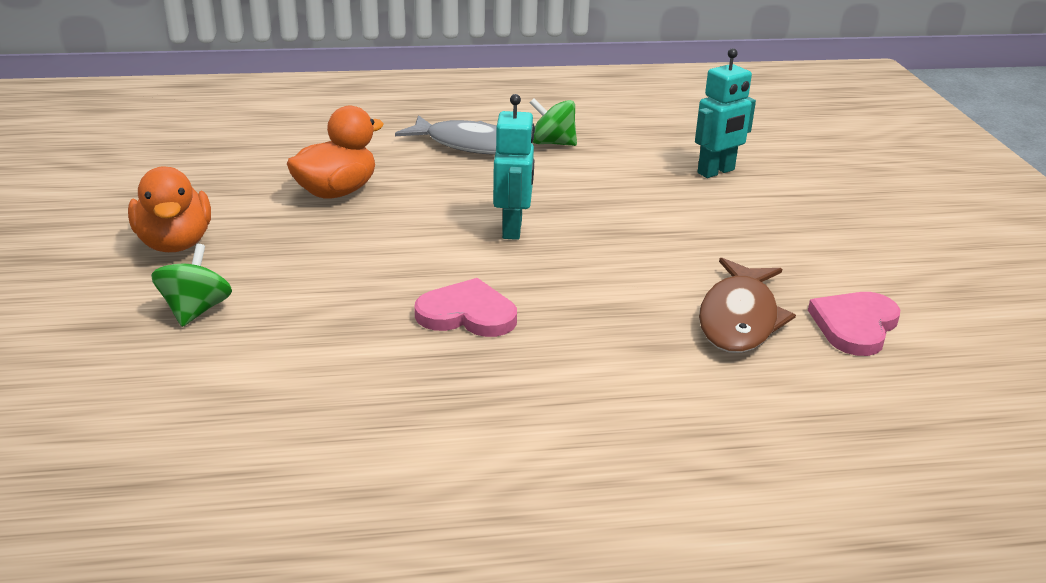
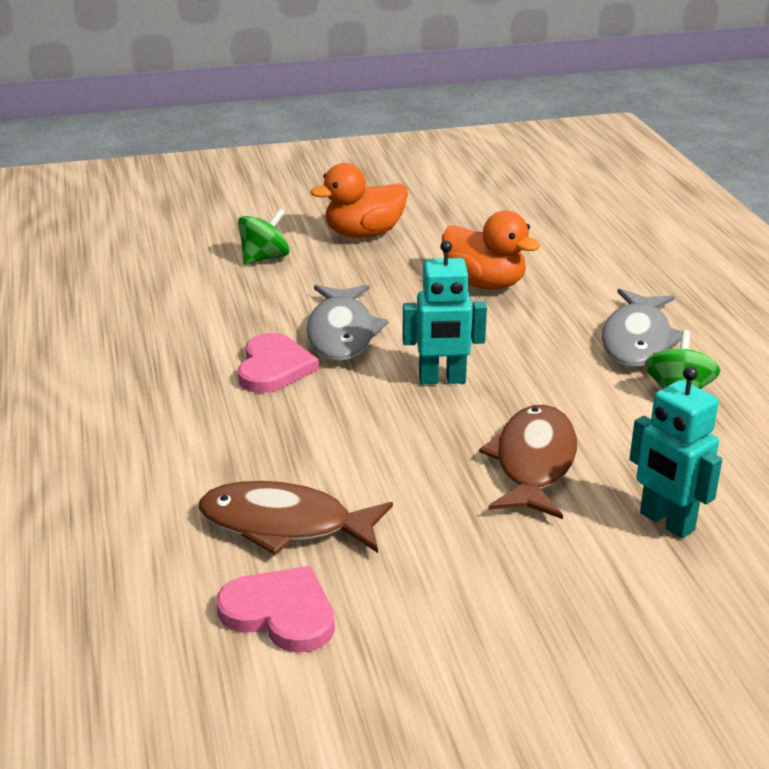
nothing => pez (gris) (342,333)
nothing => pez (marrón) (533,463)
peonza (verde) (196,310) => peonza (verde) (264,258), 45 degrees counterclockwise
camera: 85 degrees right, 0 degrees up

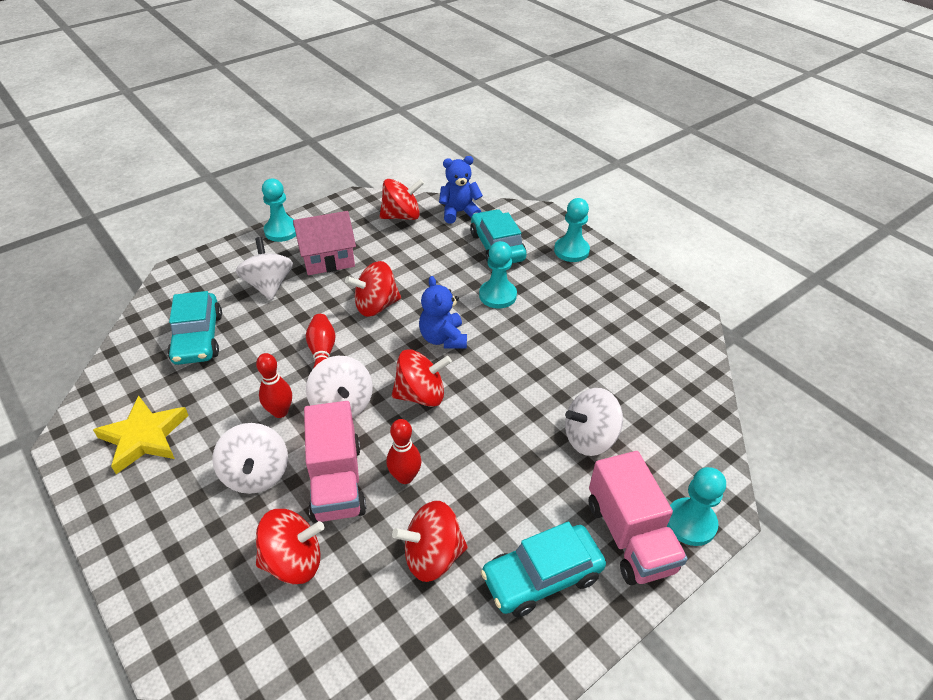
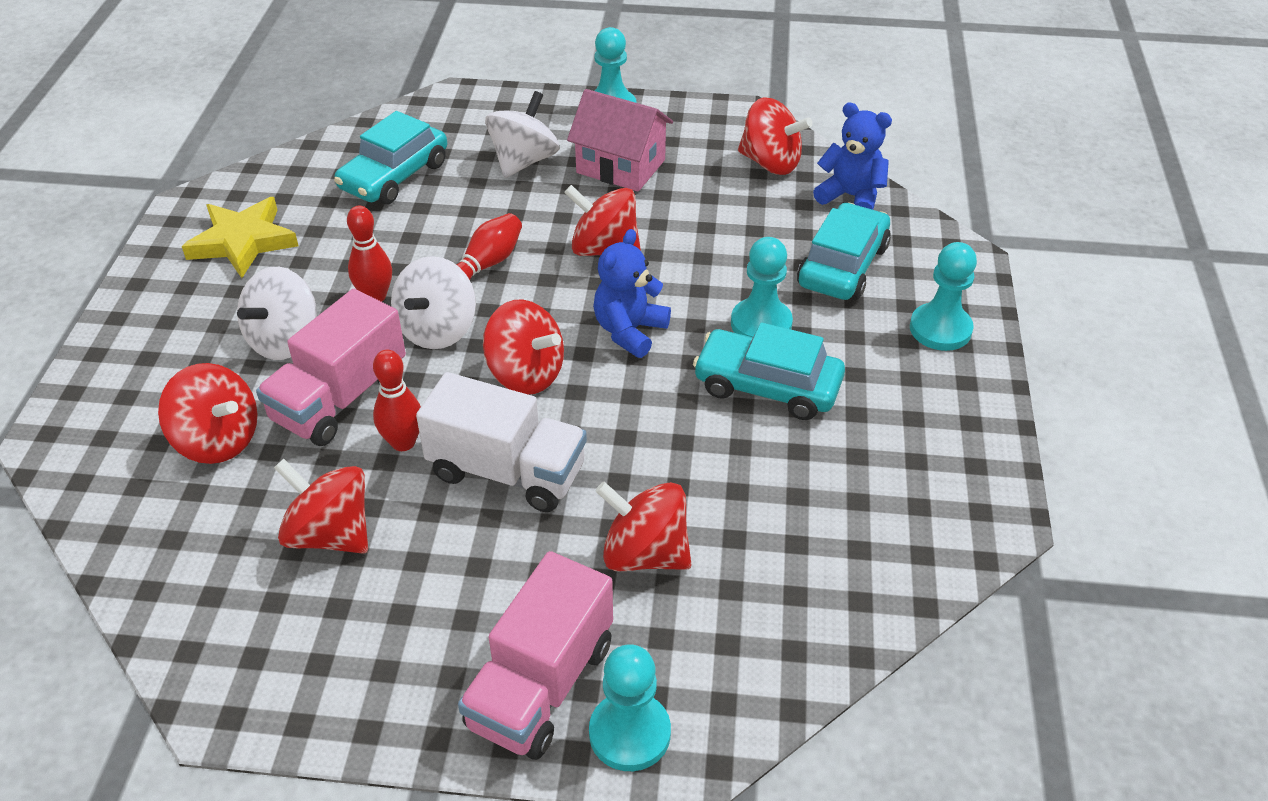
nothing => camión (blanco) (507,471)
coche (turquesa) (542,577) => coche (turquesa) (767,386), shifted
peonza (blanco) (589,438) => peonza (rojo) (644,554)
camera: 45 degrees right, 0 degrees up

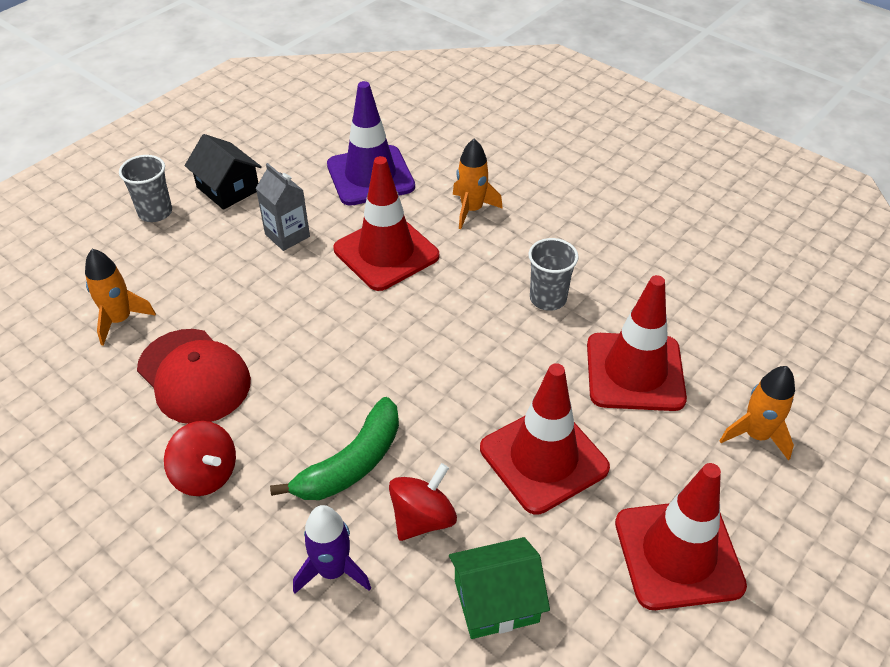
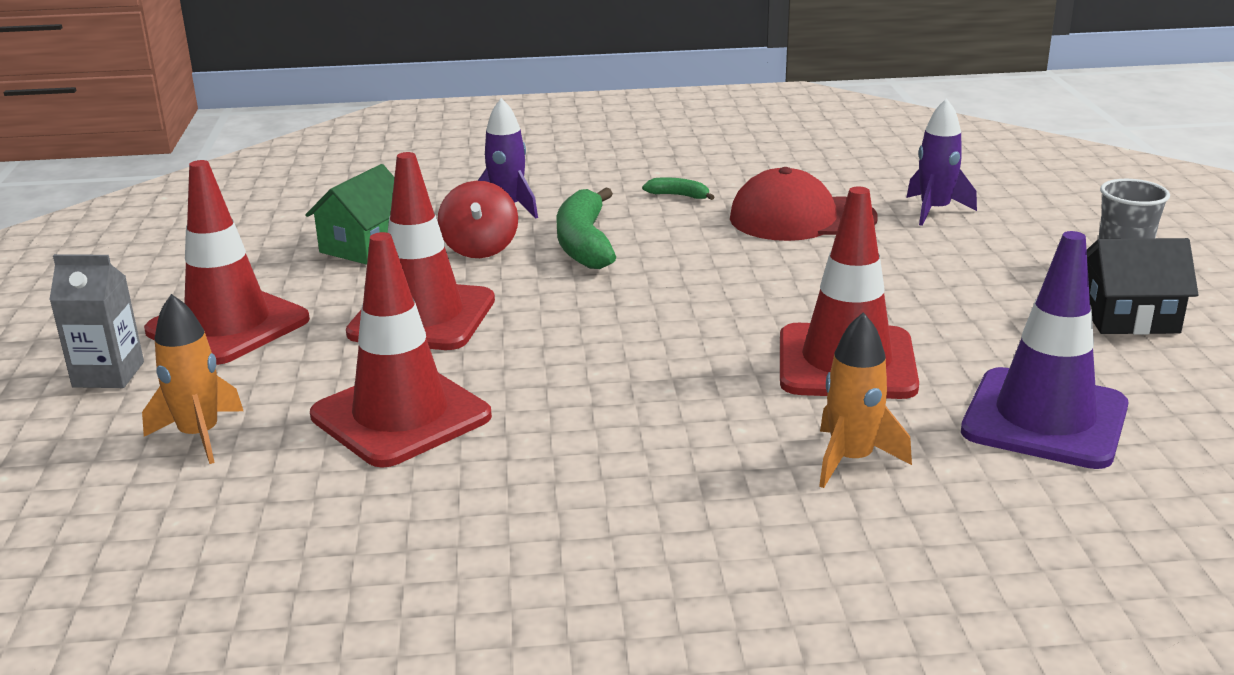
vaso (gris) (548,298) => nothing
cartón de leche (gris) (287,235) => cartón de leche (gris) (108,374), shifted
peonza (rojo) (206,474) => plátano (verde) (679,195)
cohete (naranja) (120,320) => cohete (morado) (934,210)
camera: 135 degrees right, 20 degrees down

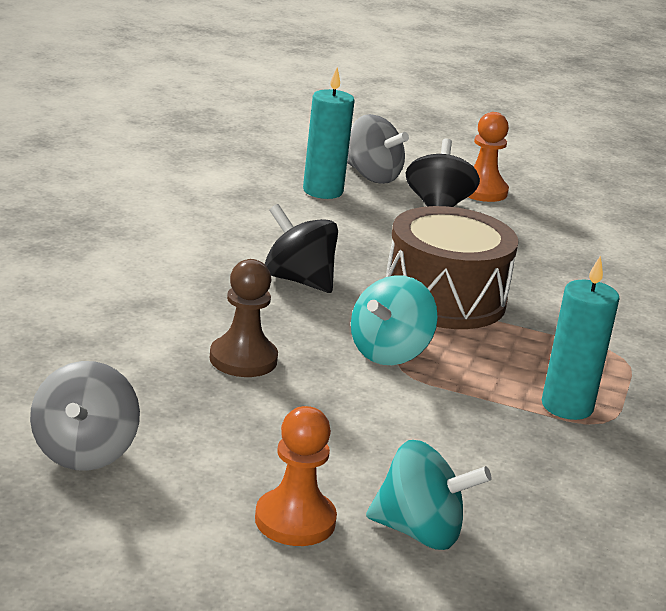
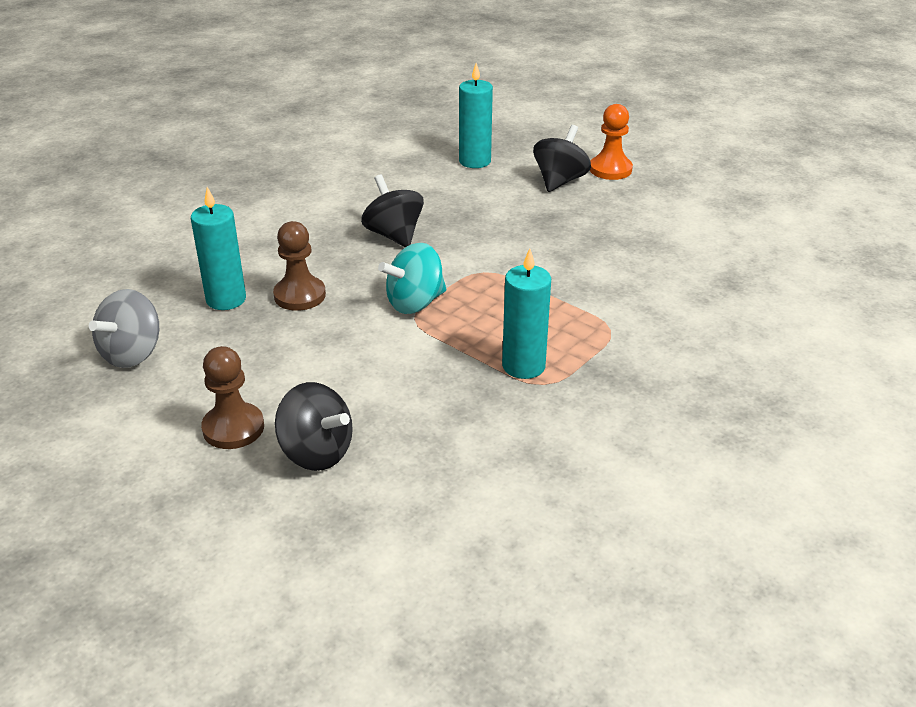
peonza (gris) (372,176) => nothing
tambor (marrón) (444,299) => nothing
nothing => vela (turquesa) (226,299)
peón (naranja) (295,520) => peón (marrón) (233,428)
peonza (turquesa) (419,532) => peonza (negro) (316,453)
camera: 25 degrees right, 10 degrees up

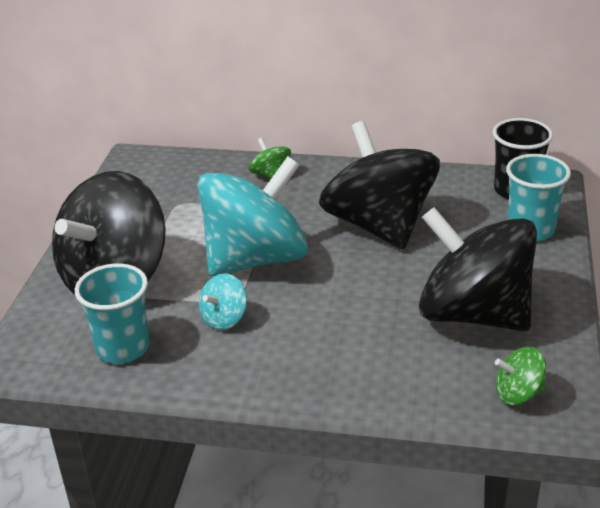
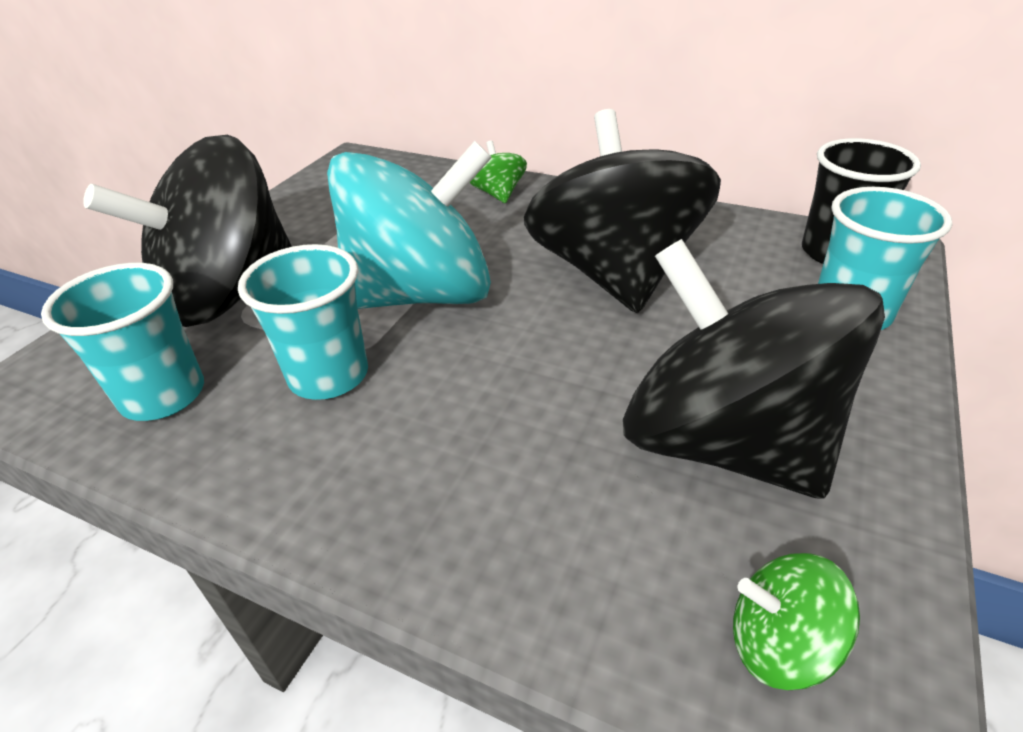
peonza (turquesa) (224,319) => vaso (turquesa) (329,376)
camera: 15 degrees right, 5 degrees up

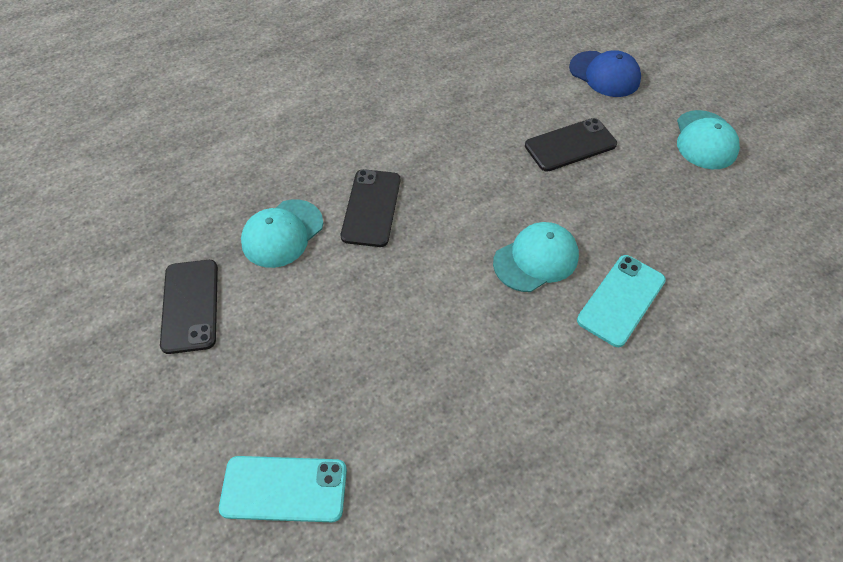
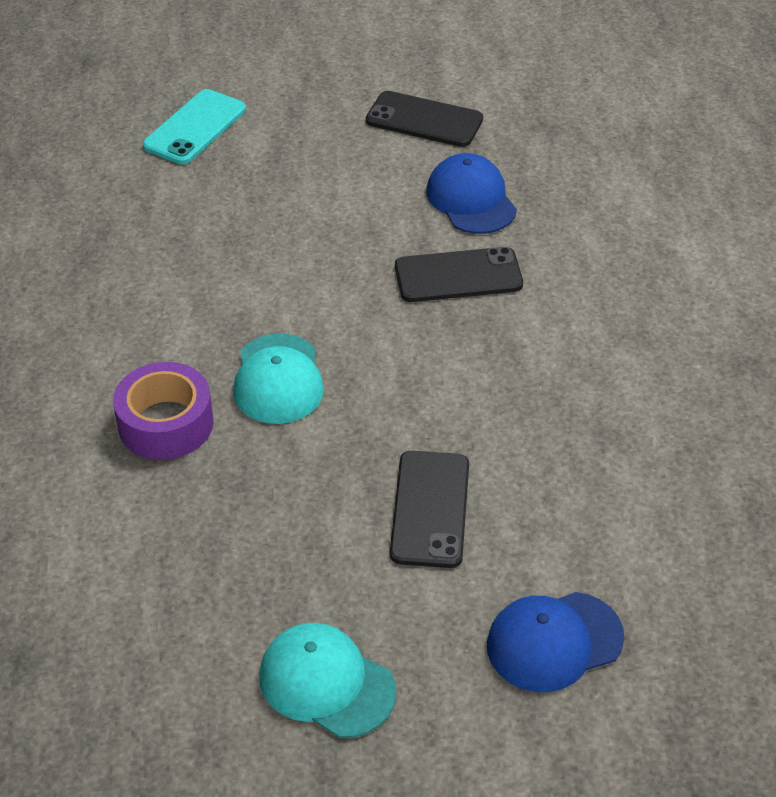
móvil (turquesa) (621,300) => cinta adhesiva (morado) (166,423)
gorra (turquesa) (282,233) => gorra (azul) (471,199)
móvil (negro) (371,208) => móvil (negro) (458,276), 45 degrees counterclockwise
camera: 120 degrees right, 10 degrees down

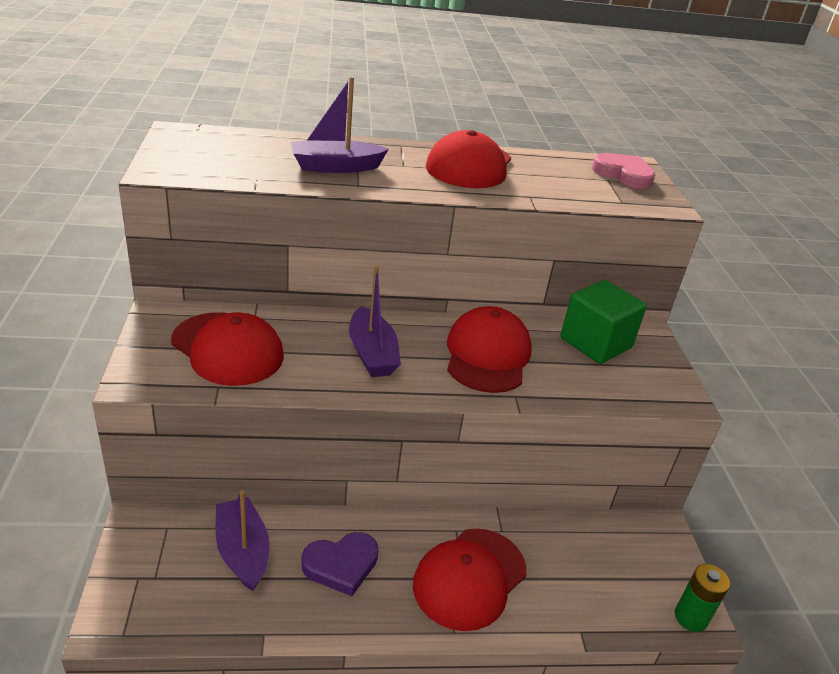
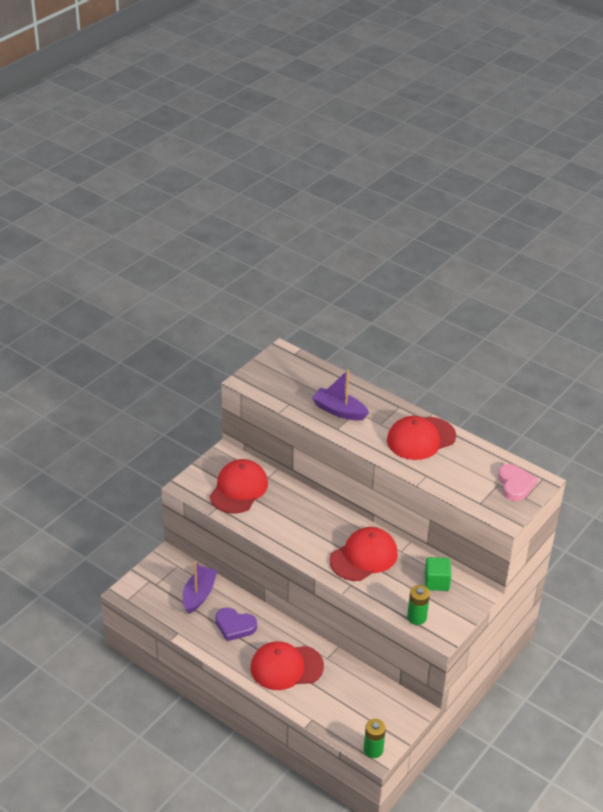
barco (morado) (372,353) => nothing
nothing => pila (verde) (416,617)
gorra (rojo) (227,349) => gorra (rojo) (238,489), 150 degrees counterclockwise
cubo (verde) (595,343) => cubo (verde) (436,582), x0.66
camera: 45 degrees right, 5 degrees up

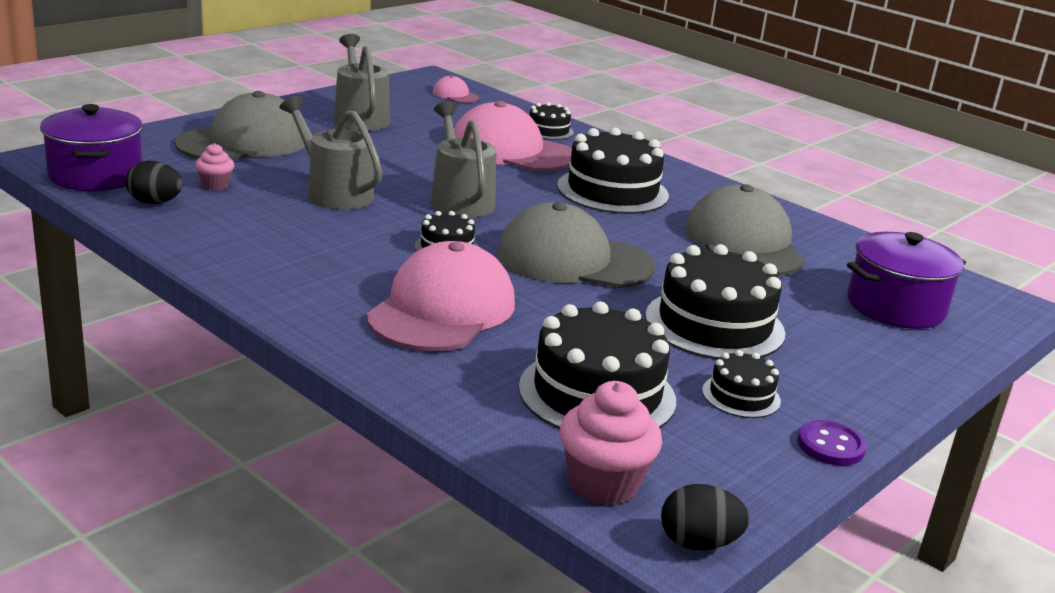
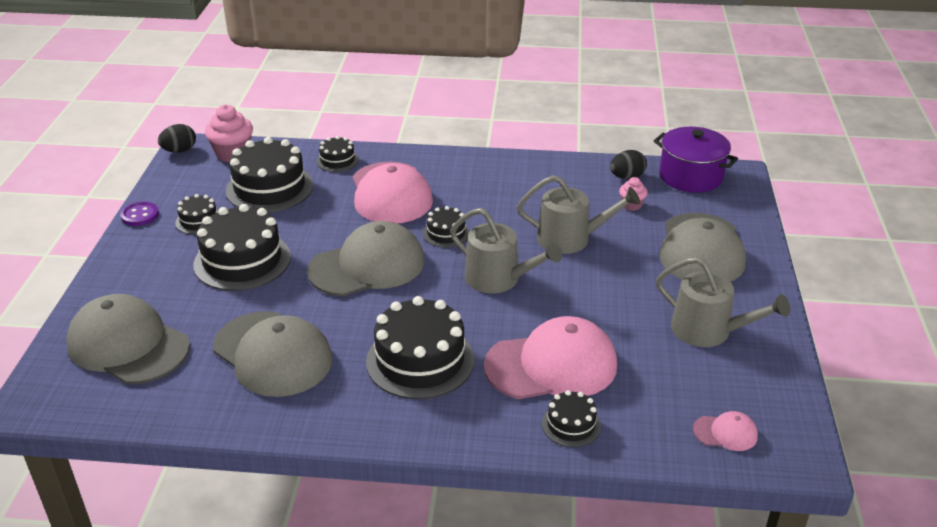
nothing => tarta (negro) (337,160)
olla (morado) (895,306) => gorra (gris) (128,345)
camera: 145 degrees right, 10 degrees up

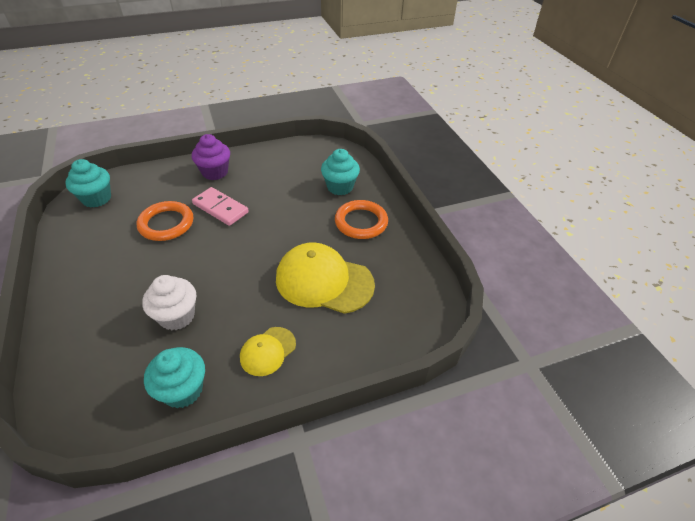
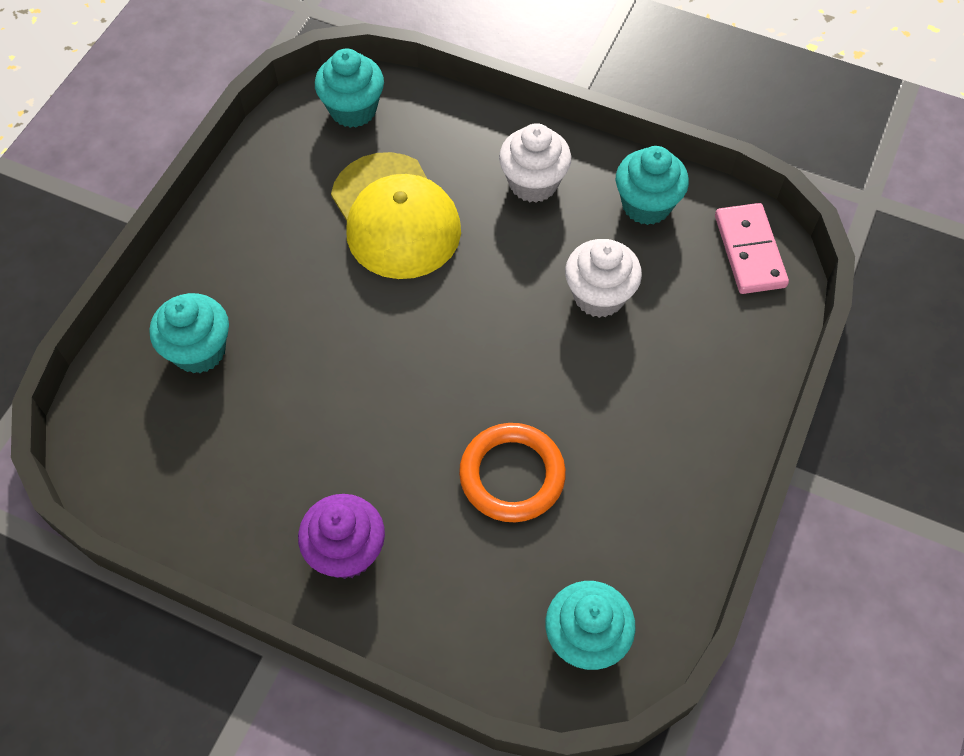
anillo (naranja) (361,222) => nothing
nothing => magdalena (turquesa) (353,110)
ficha de dominó (rosa) (220,208) => ficha de dominó (rosa) (749,251), shifted
gorra (amarillo) (268,351) => magdalena (blanco) (533,183)
camera: 135 degrees left, 15 degrees up

